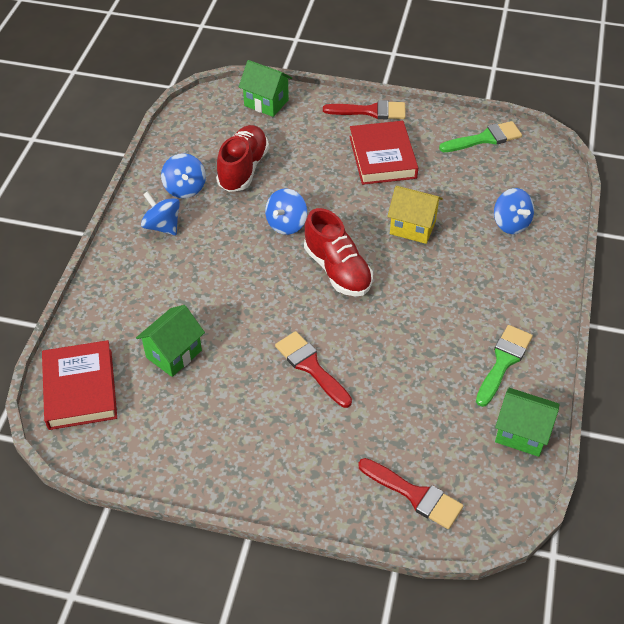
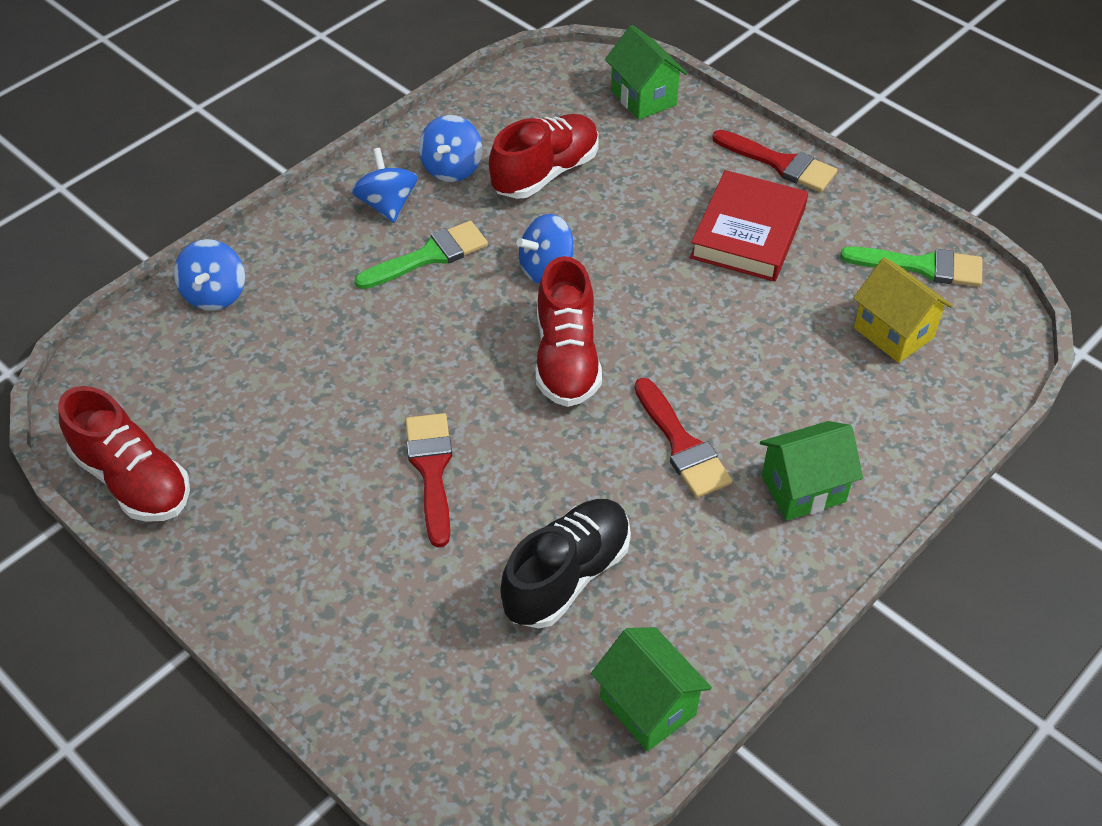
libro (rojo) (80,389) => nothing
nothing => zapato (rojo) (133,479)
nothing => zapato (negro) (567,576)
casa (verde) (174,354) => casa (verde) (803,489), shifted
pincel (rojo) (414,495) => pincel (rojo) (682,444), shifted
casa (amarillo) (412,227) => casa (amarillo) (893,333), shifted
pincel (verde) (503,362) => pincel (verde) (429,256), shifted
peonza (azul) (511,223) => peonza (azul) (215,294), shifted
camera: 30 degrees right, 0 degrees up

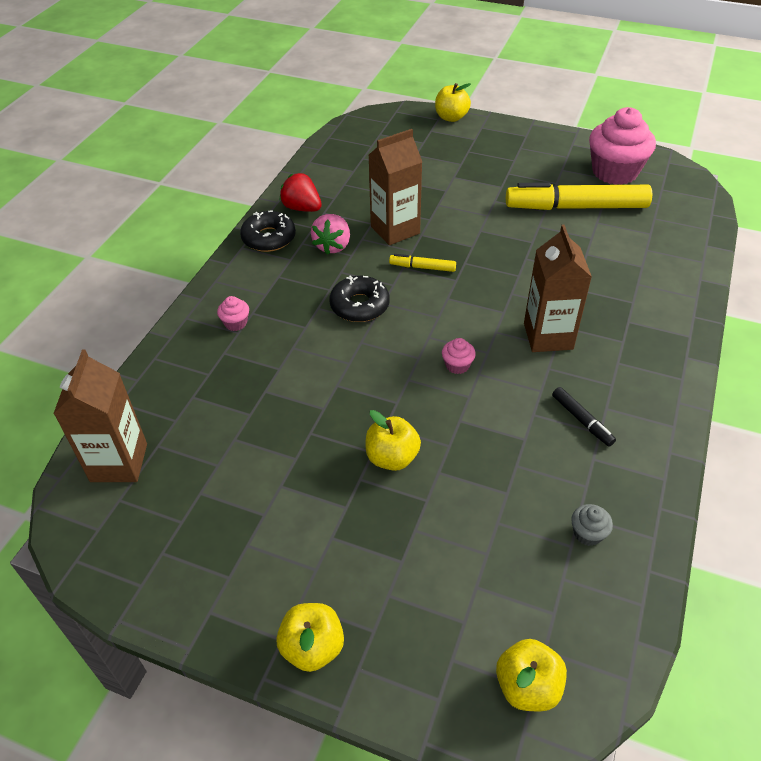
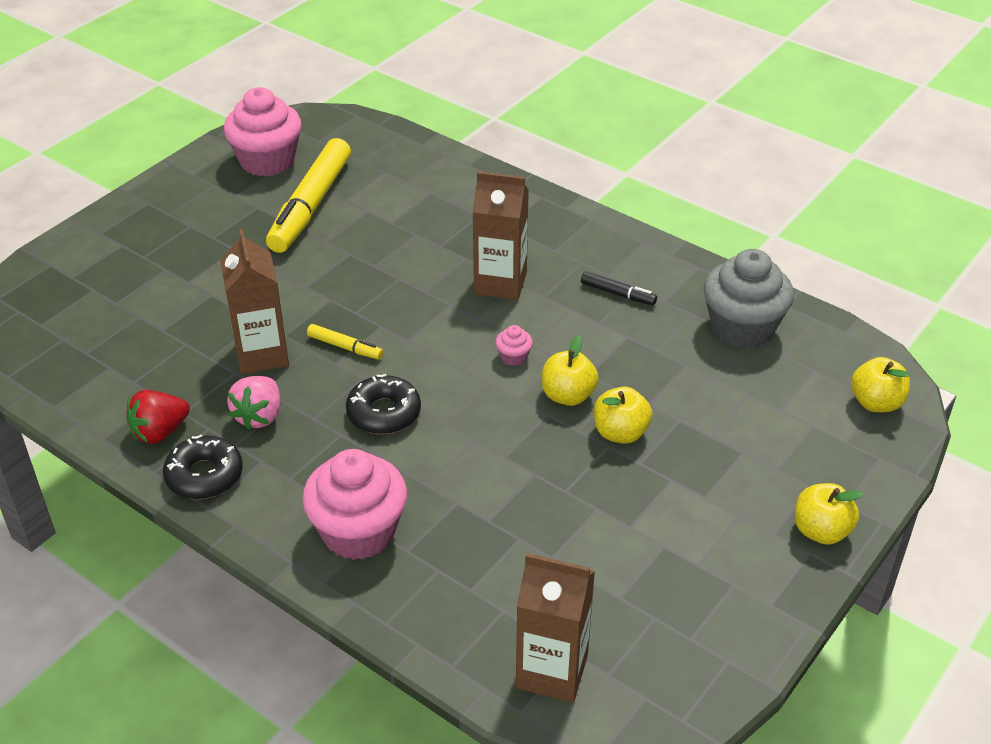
manzana (amarillo) (451,117) => manzana (amarillo) (568,395), shifted
fresa (rosa) (333,246) => fresa (rosa) (259,416), 75 degrees clockwise
rotulador (amarillo) (422,267) => rotulador (amarillo) (345,347), 90 degrees counterclockwise
rotulador (negro) (582,420) => rotulador (negro) (618,294), 45 degrees clockwise
magdalena (rosa) (235,323) => magdalena (rosa) (358,532), x2.42
magdalena (gris) (587,533) => magdalena (gris) (742,327), x2.42
camera: 75 degrees left, 5 degrees down

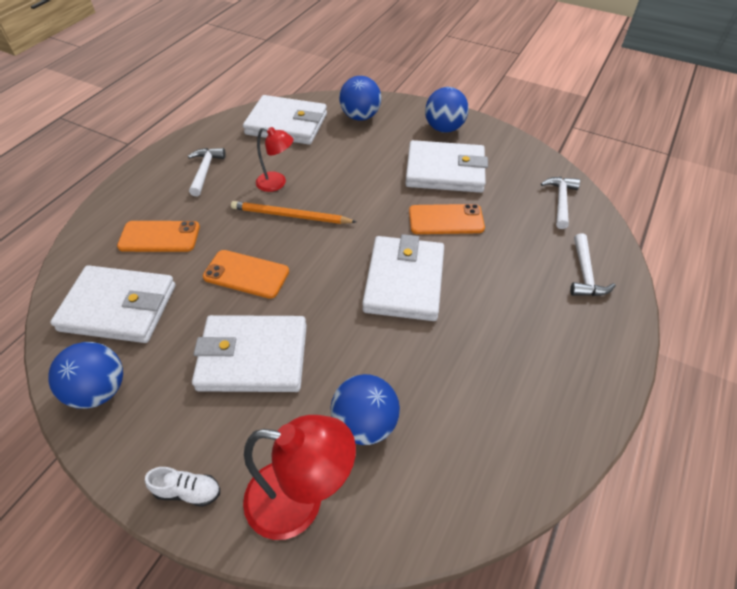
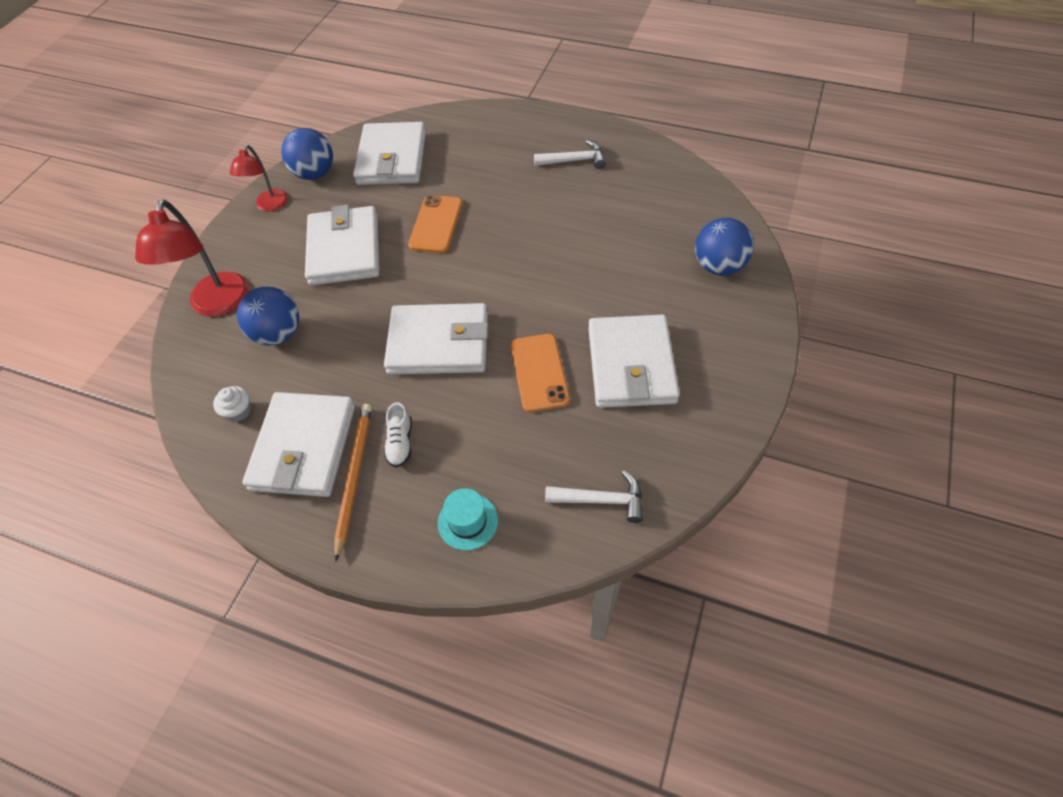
móvil (naranja) (159,237) => nothing
pelota (azul) (444,128) => nothing
nothing => magdalena (blanco) (238,411)
zapato (blanco) (188,491) => zapato (blanco) (400,443), shifted
lápiz (naranja) (290,215) => lápiz (naranja) (354,477), shifted
cartera (blanco) (286,124) => cartera (blanco) (304,447), shifted
lámpara (rojo) (277,183) => lámpara (rojo) (269,206), shifted
martillo (blanco) (585,274) => sombrero (turquesa) (468,521)
camera: 85 degrees right, 5 degrees up

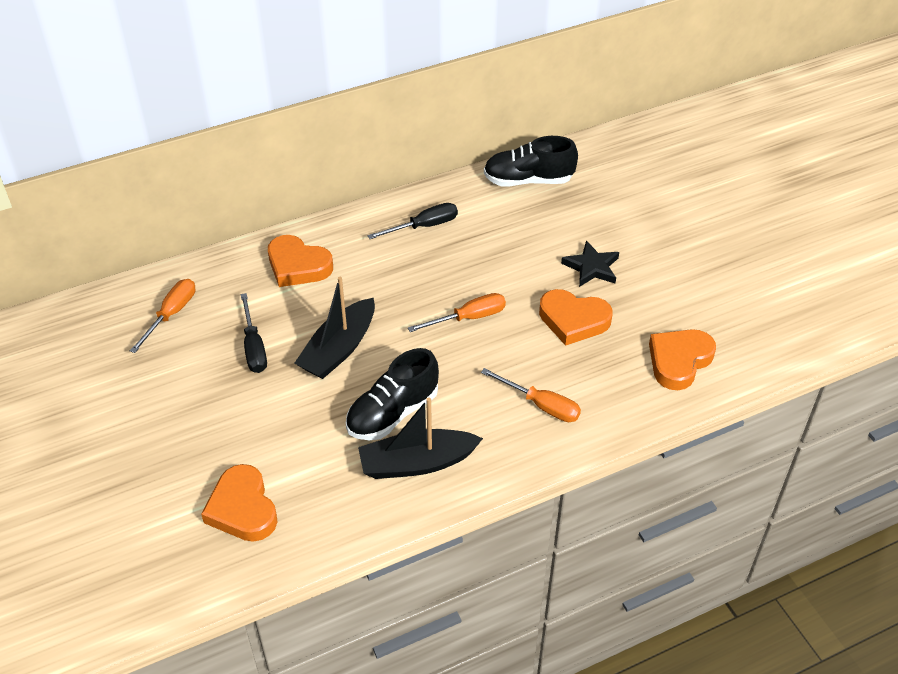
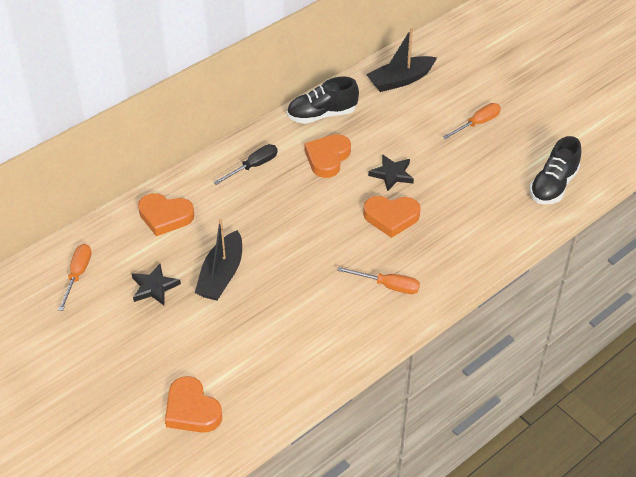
zapato (negro) (392,413) => zapato (negro) (553,186), shifted
barco (negro) (417,463) => barco (negro) (400,80), shifted
destornillador (naranja) (469,318) => destornillador (naranja) (477,123), shifted
corazón (naranja) (679,361) => corazón (naranja) (327,158), shifted
destornillador (negro) (254,347) => estrella (negro) (154,287)
camera: 15 degrees left, 0 degrees up

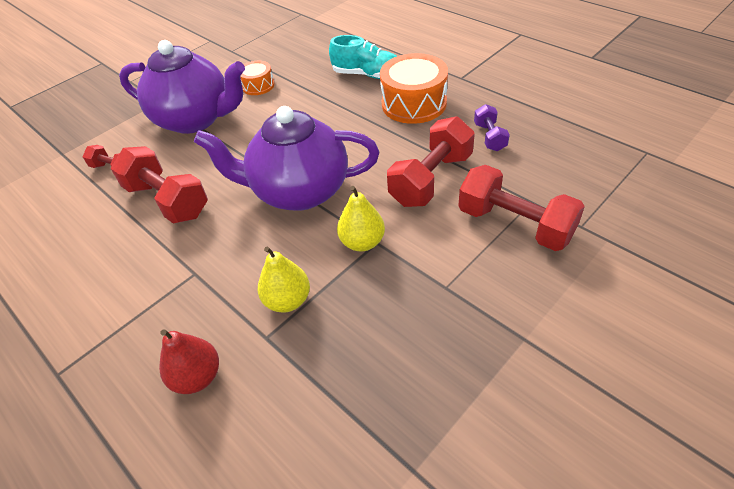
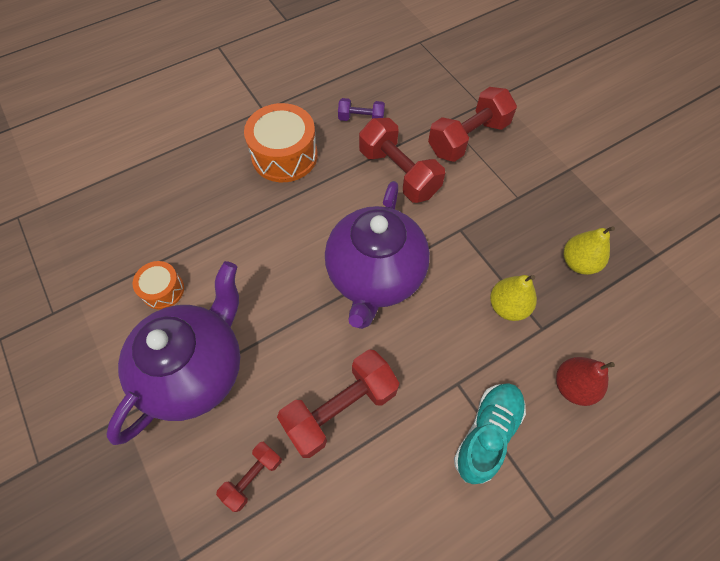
zapato (turquesa) (367,75) => zapato (turquesa) (487,433), shifted
pera (amarillo) (362,242) => pera (amarillo) (578,263), shifted
camera: 80 degrees left, 15 degrees up

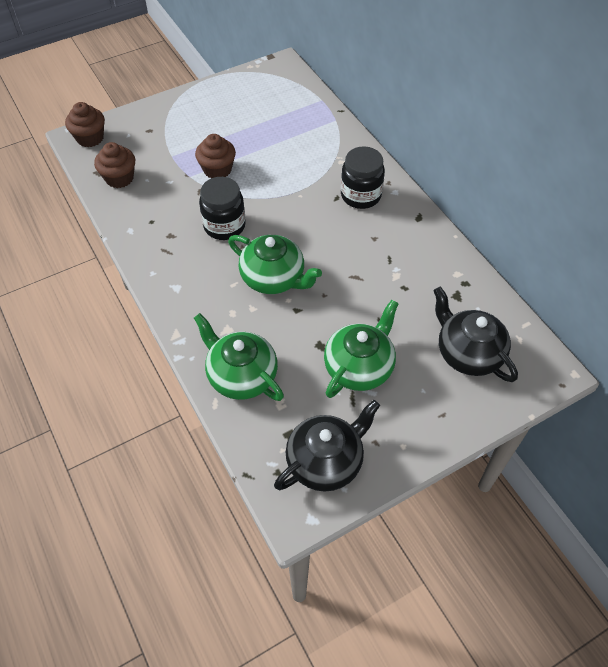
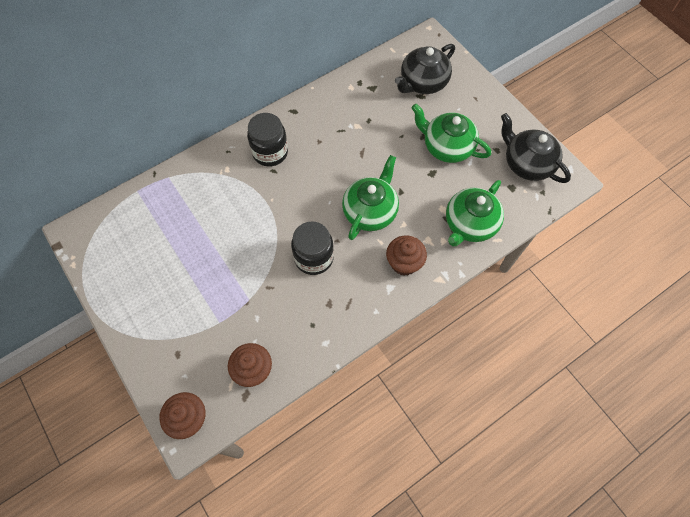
magdalena (marrón) (217,170) => magdalena (marrón) (404,263), shifted
camera: 95 degrees left, 10 degrees up

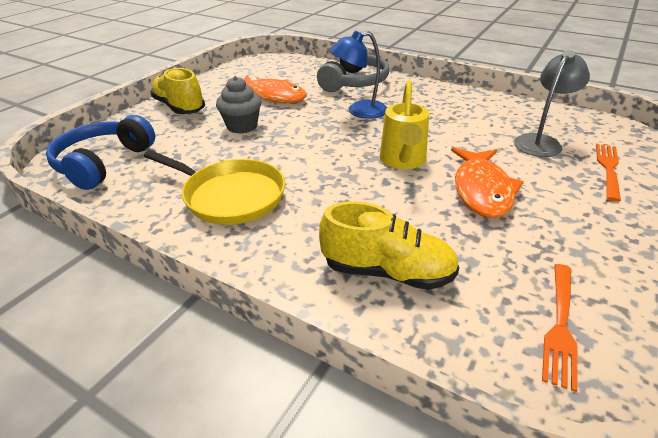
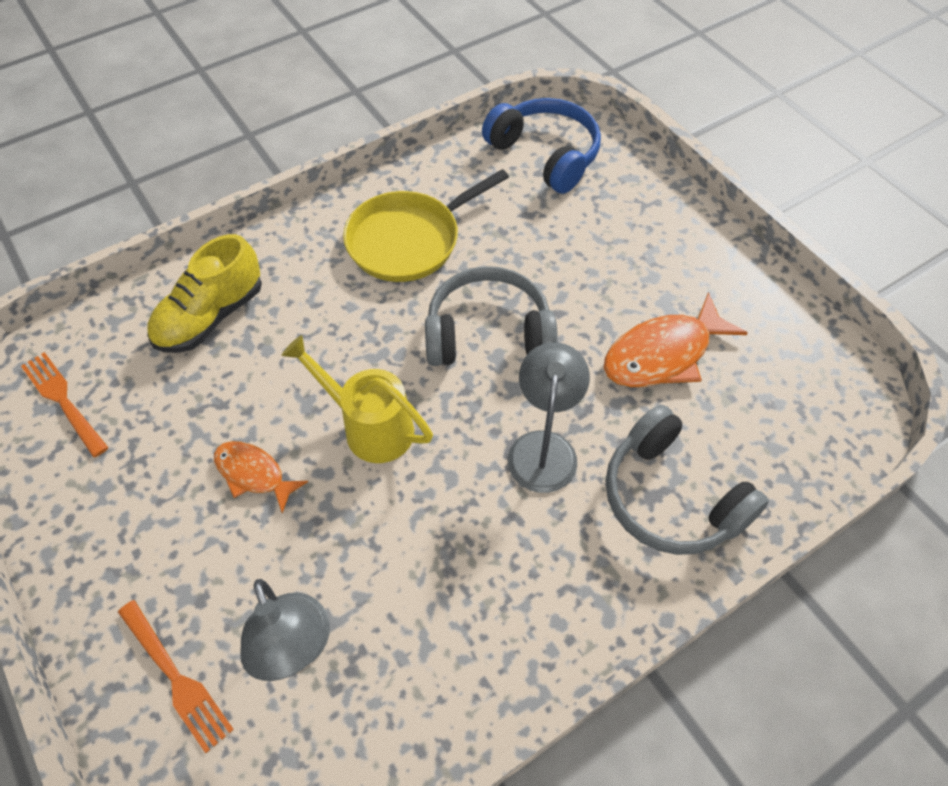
zapato (amarillo) (180,107) => nothing
magdalena (gris) (242,126) => nothing
nothing => auriculares (gris) (488,333)
lámpara (azul) (359,111) => lámpara (gris) (544,447)
pez (naranja) (482,190) => pez (naranja) (253,474), x0.60
camera: 115 degrees right, 20 degrees up

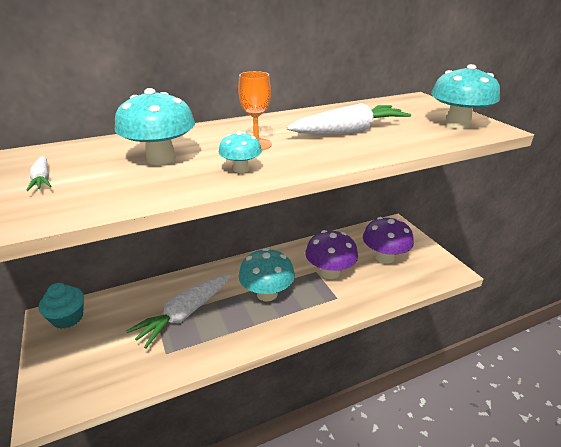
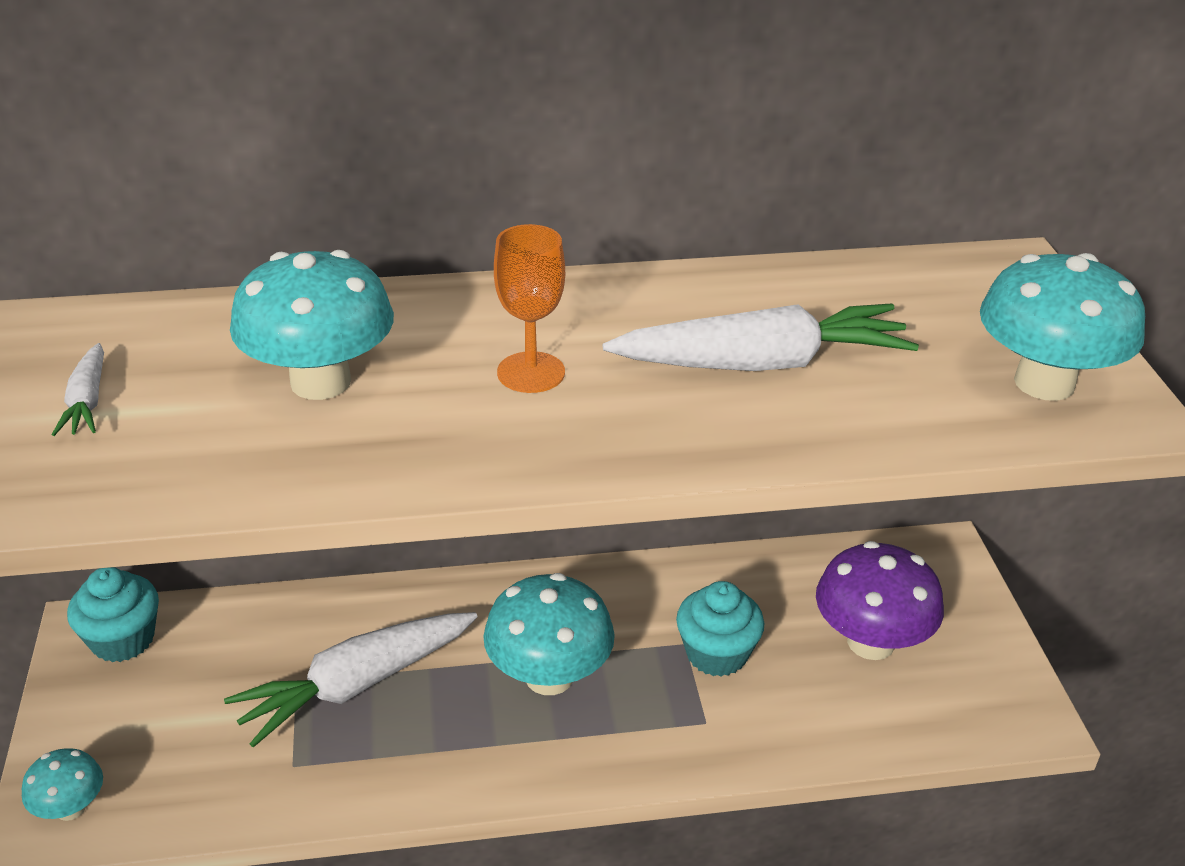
seta (turquesa) (241,169) => seta (turquesa) (70,808), shifted
seta (morado) (330,272) => magdalena (turquesa) (716,654)
camera: 15 degrees right, 5 degrees up

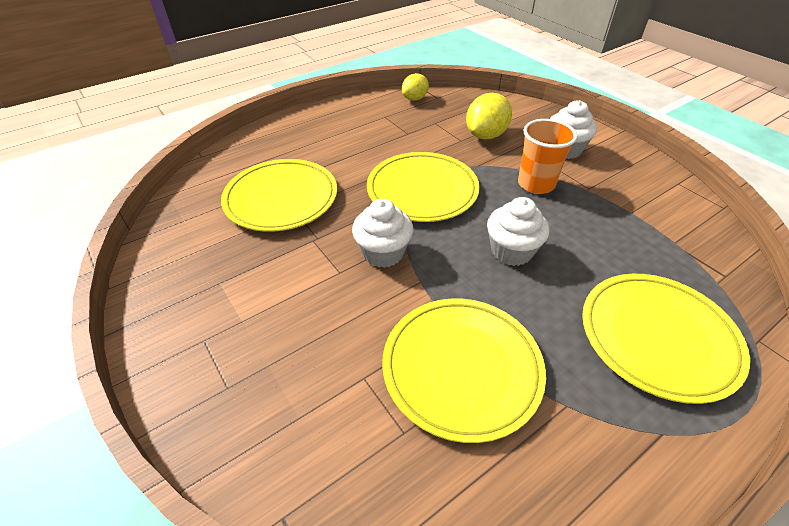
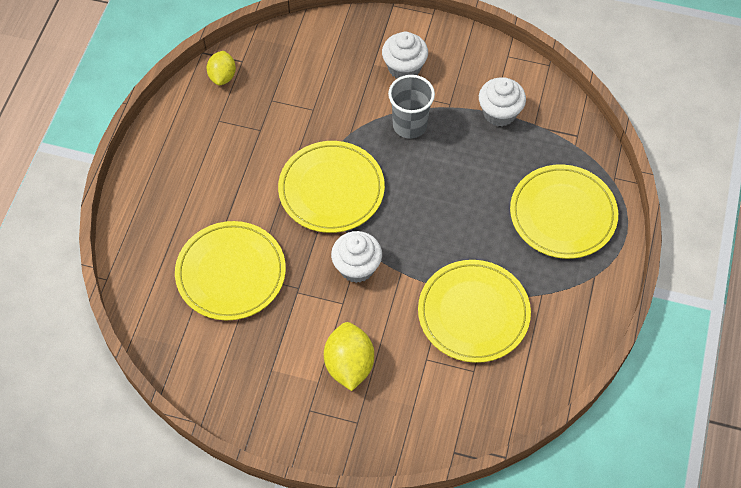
limón (amarillo) (485,135) => limón (amarillo) (349,365), shifted
magdalena (blanco) (511,251) => magdalena (blanco) (499,113), shifted
vaso (naranja) (536,184) => vaso (gris) (409,125)
camera: 40 degrees left, 15 degrees up

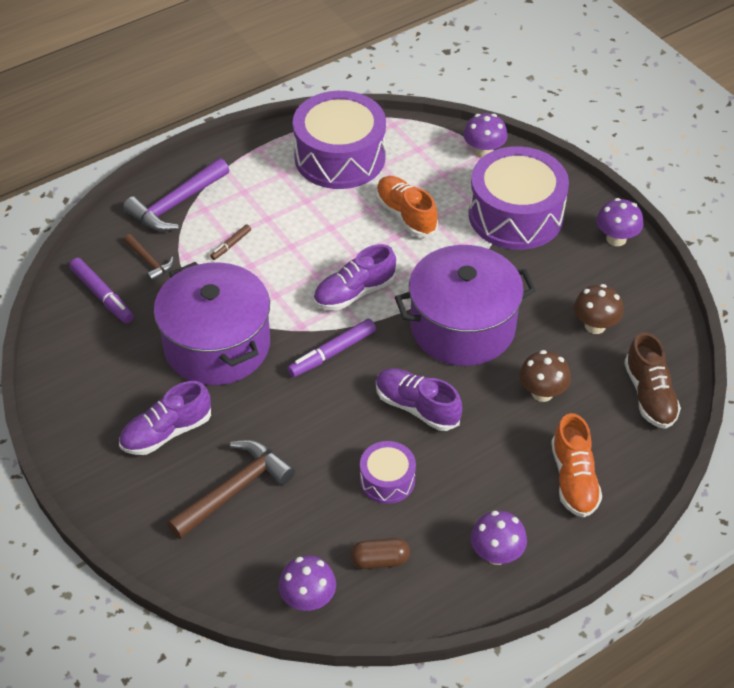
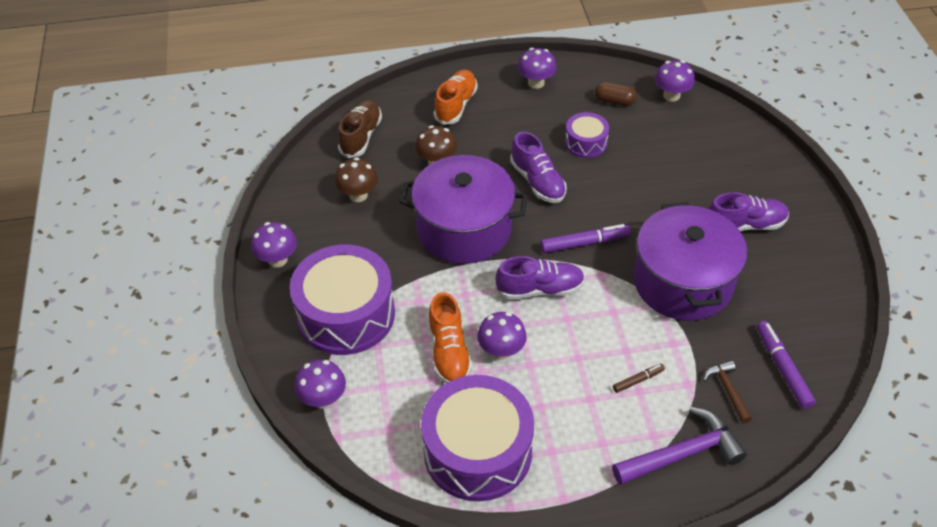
martillo (marrón) (234,490) => nothing
nothing => seta (morado) (501,350)
camera: 155 degrees left, 0 degrees up

